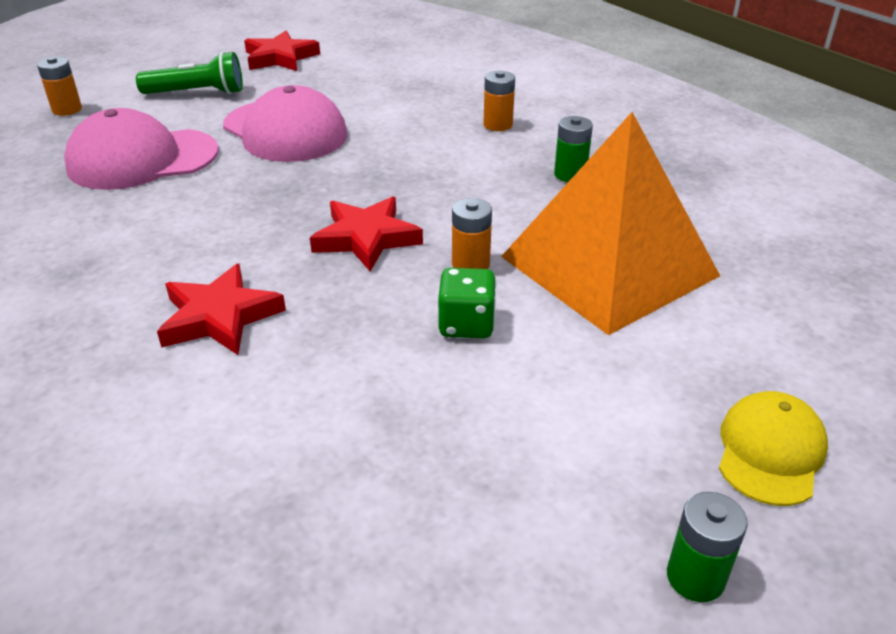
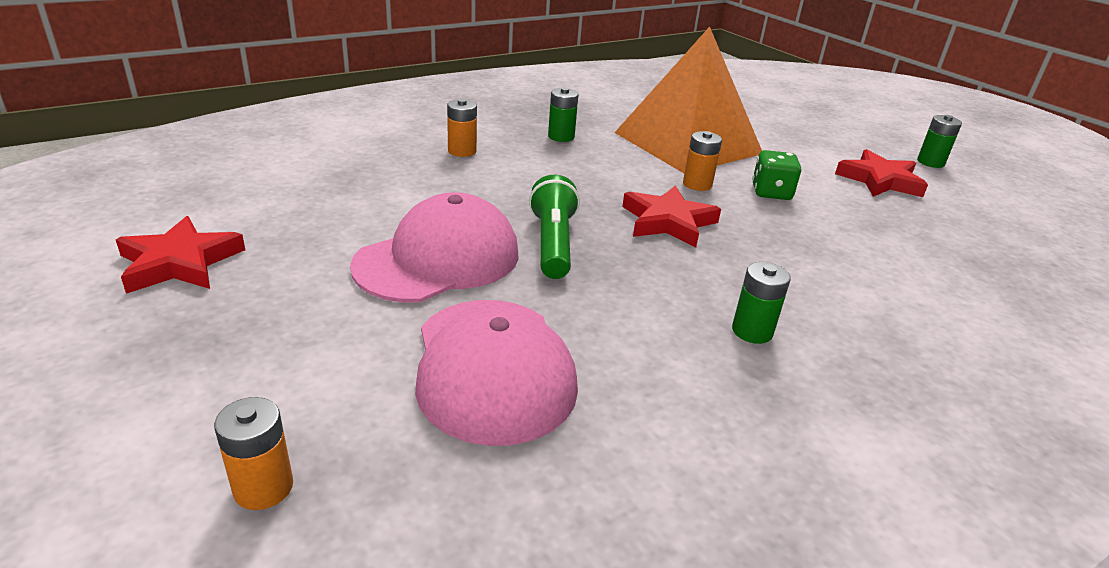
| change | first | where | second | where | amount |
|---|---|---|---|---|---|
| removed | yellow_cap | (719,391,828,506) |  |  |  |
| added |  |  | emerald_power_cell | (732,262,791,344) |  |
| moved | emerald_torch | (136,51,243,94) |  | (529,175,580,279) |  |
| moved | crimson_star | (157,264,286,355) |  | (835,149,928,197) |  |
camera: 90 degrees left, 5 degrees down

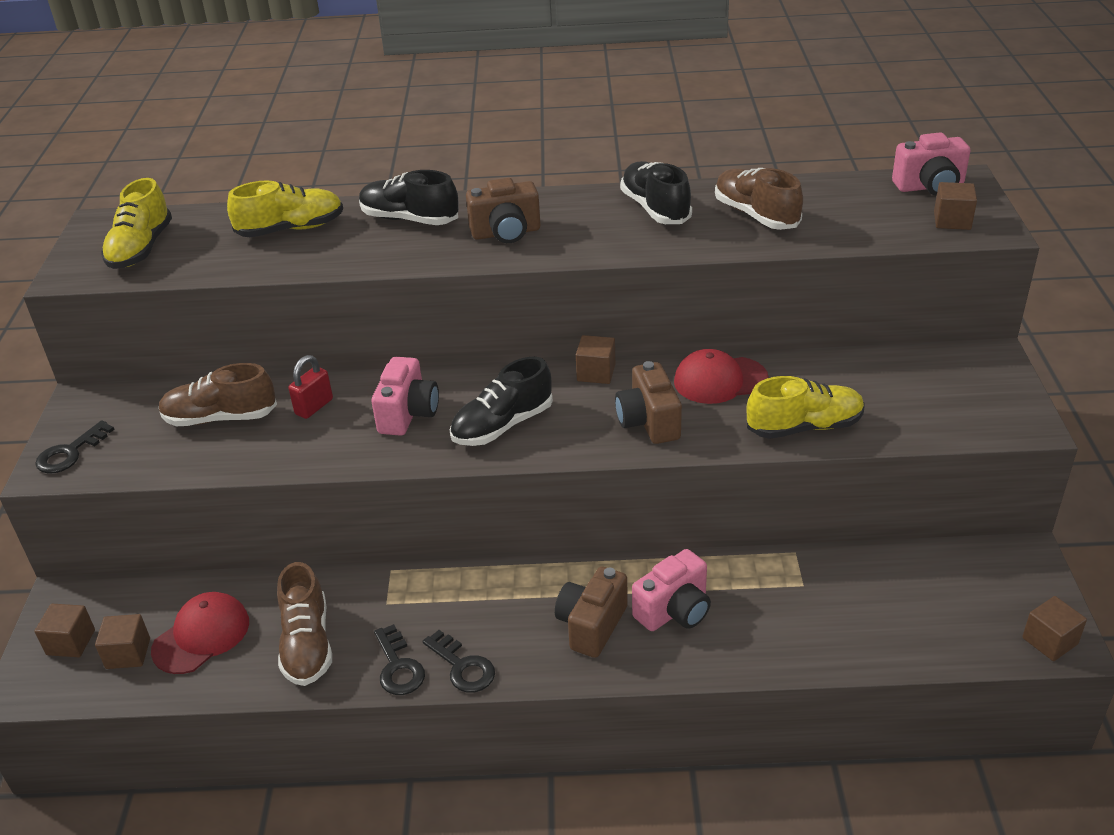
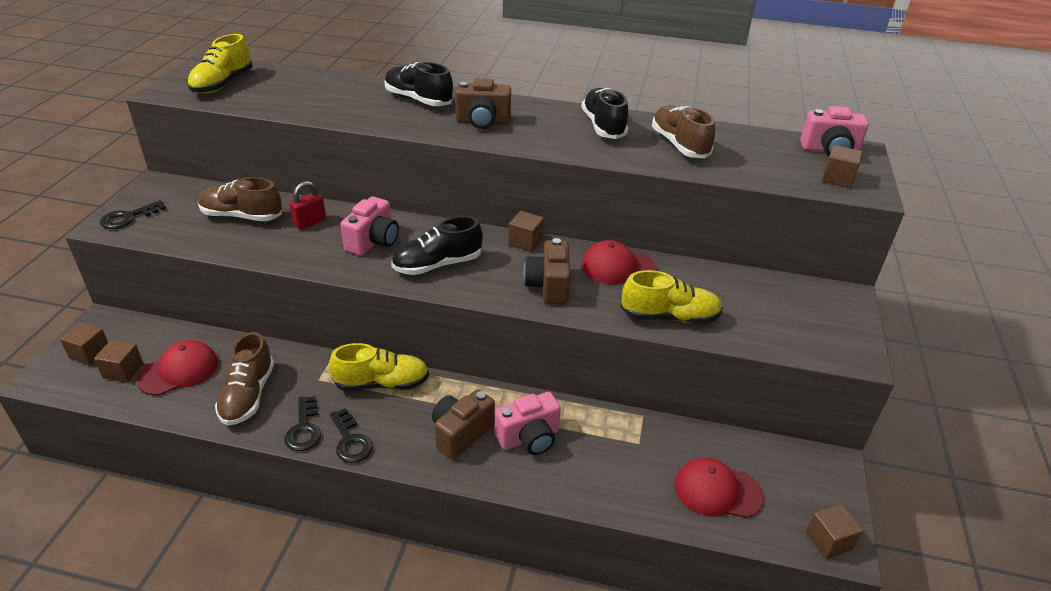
| change | first | where | second | where | amount |
|---|---|---|---|---|---|
| added |  |  | crimson_cap | (674,457,764,518) |  |
| moved | yellow_sneaker | (227,180,343,237) |  | (329,343,429,391) |  |
camera: 10 degrees right, 0 degrees up

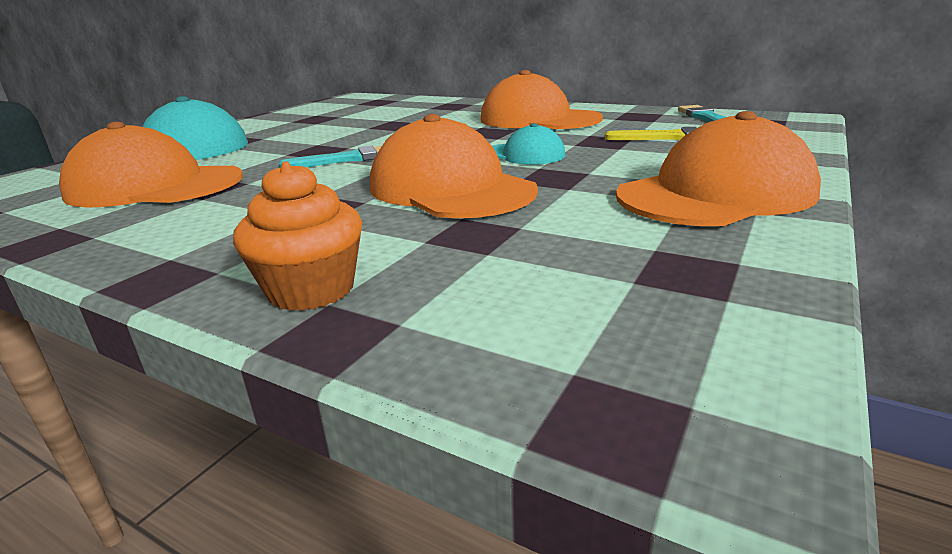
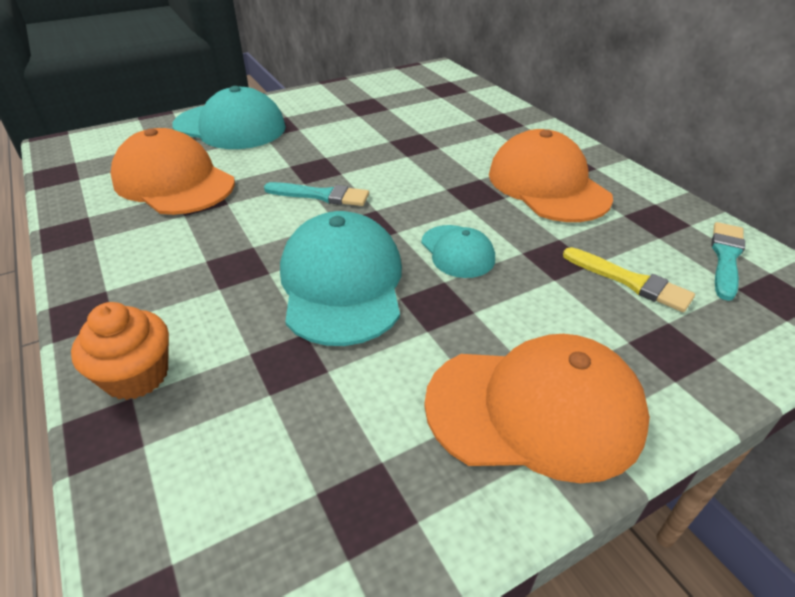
| change | first | where | second | where | amount |
|---|---|---|---|---|---|
| recoloured | bright_orange_cap | (370,114,538,218) | teal_cap | (280,211,402,346) |  |
camera: 30 degrees right, 15 degrees up

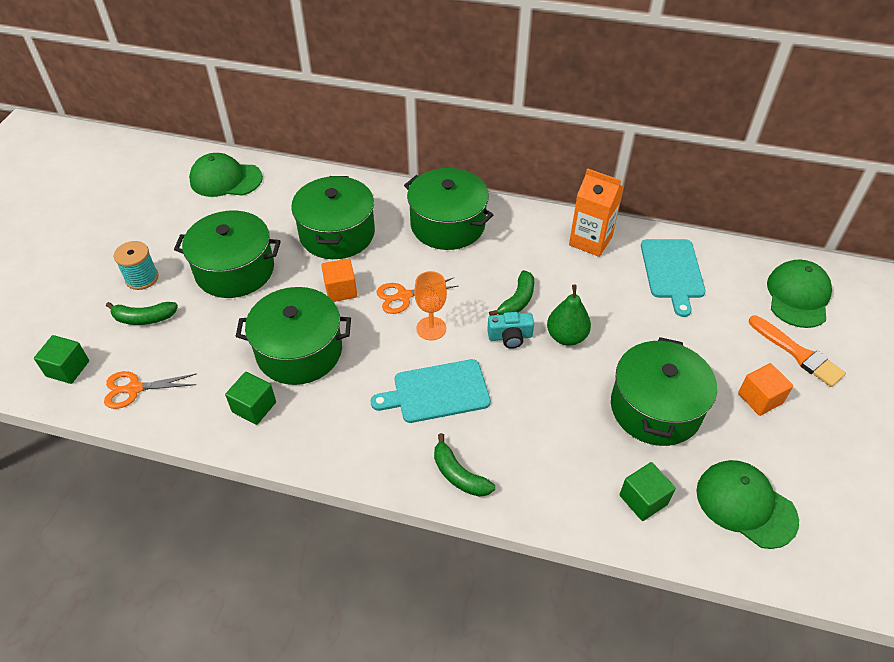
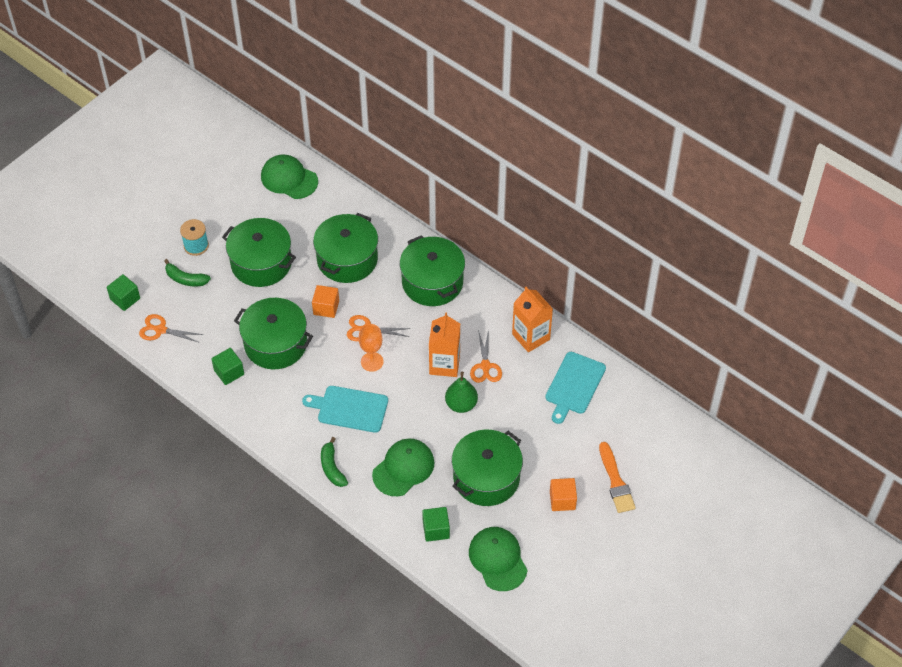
| change | first | where | second | where | amount |
|---|---|---|---|---|---|
| removed | teal_camera | (487,312,534,349) |  |  |  |
| added |  |  | bright_orange_pair_of_scissors | (470,330,502,383) |  |
| moved | emerald_cap | (767,260,832,328) |  | (372,438,435,496) |  |
| replaced | emerald_toy_banana | (489,270,534,316) | bright_orange_carton | (429,313,460,377) |  |
camera: 25 degrees right, 5 degrees up

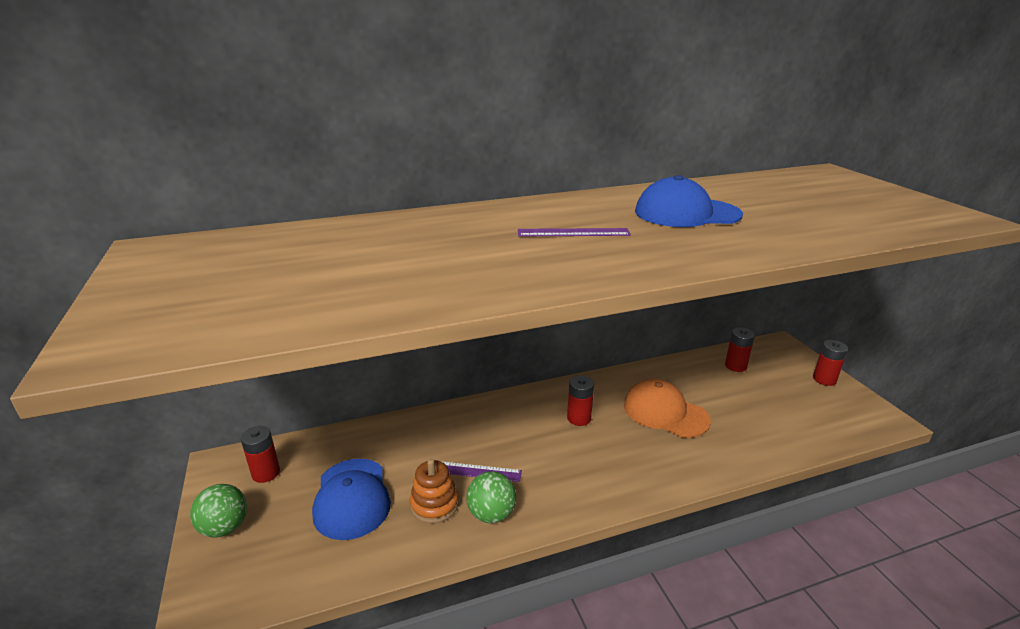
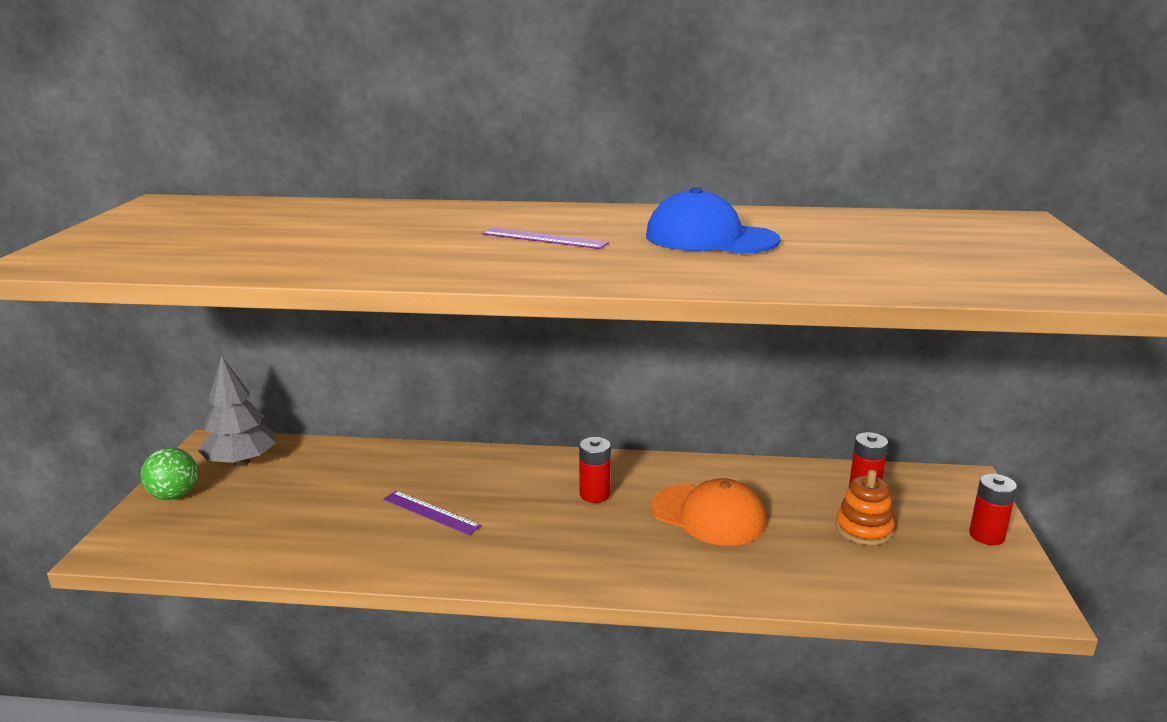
| change | first | where | second | where | amount |
|---|---|---|---|---|---|
| removed | royal_blue_cap | (312,459,391,540) |  |  |  |
| removed | emerald_ball | (466,471,516,523) |  |  |  |
| moved | bright_orange_stacking_rings | (410,459,459,523) |  | (835,470,894,545) |  |
| replaced | crimson_power_cell | (240,426,280,483) | ash-grey_fir_tree | (199,356,276,466) |  |
| turned | bright_orange_cap | (624,379,711,438) |  | (651,478,766,546) | 150 degrees clockwise |
camera: 25 degrees right, 5 degrees down

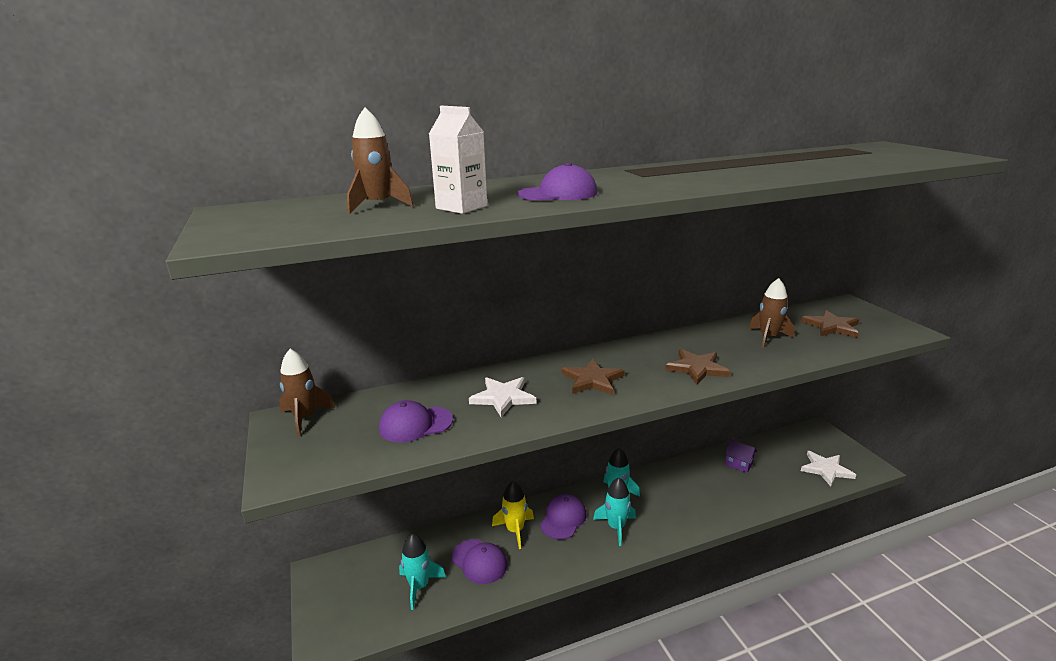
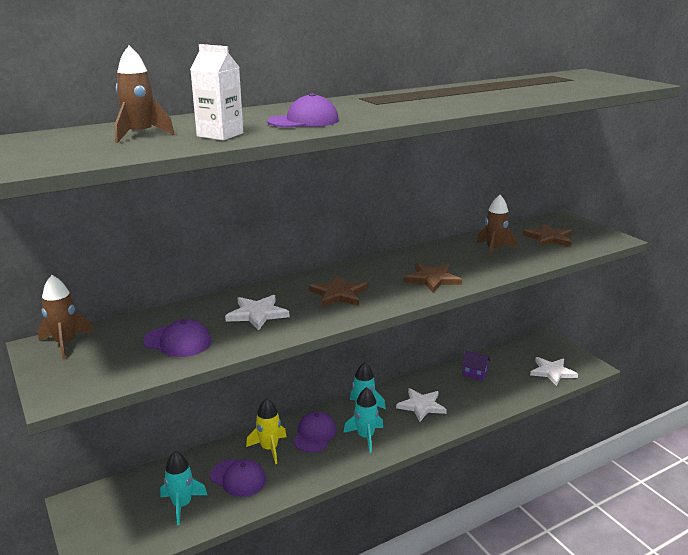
| change | first | where | second | where | amount |
|---|---|---|---|---|---|
| added |  |  | pure_white_star | (396,388,447,422) |  |
| turned | purple_cap | (379,400,453,443) |  | (143,319,211,357) | 135 degrees counterclockwise |
camera: 10 degrees left, 0 degrees up

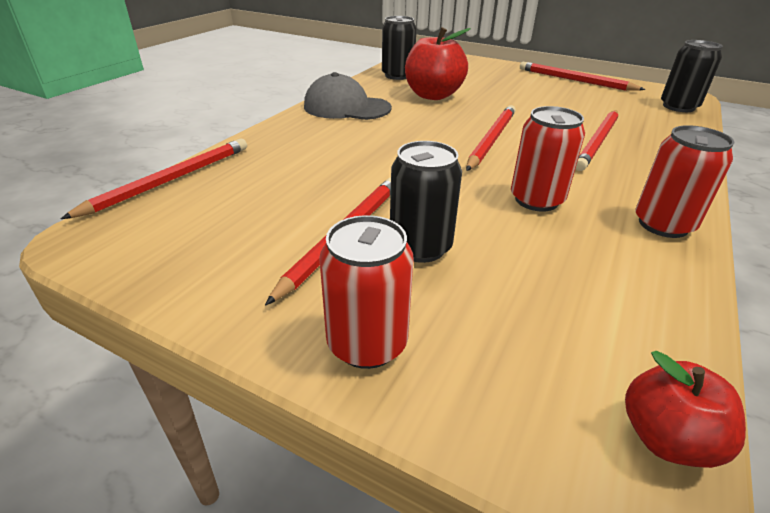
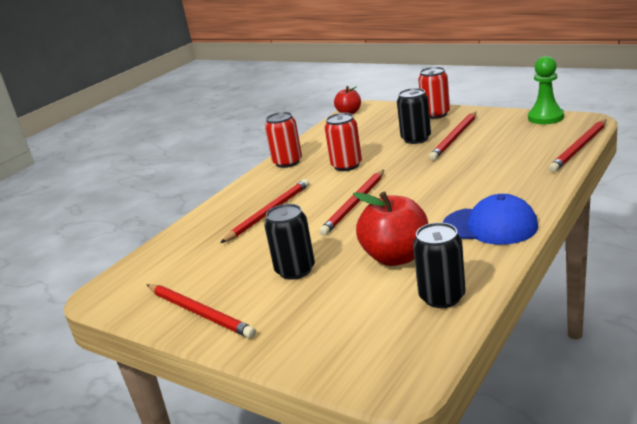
| change | first | where | second | where | amount |
|---|---|---|---|---|---|
| added |  |  | emerald_pawn | (528,56,564,124) |  |
| moved | black_tin | (661,40,723,112) |  | (264,204,315,280) |  |
| recoloured | ash-grey_cap | (304,72,392,120) | royal_blue_cap | (443,194,538,245) |  |
camera: 170 degrees left, 10 degrees down

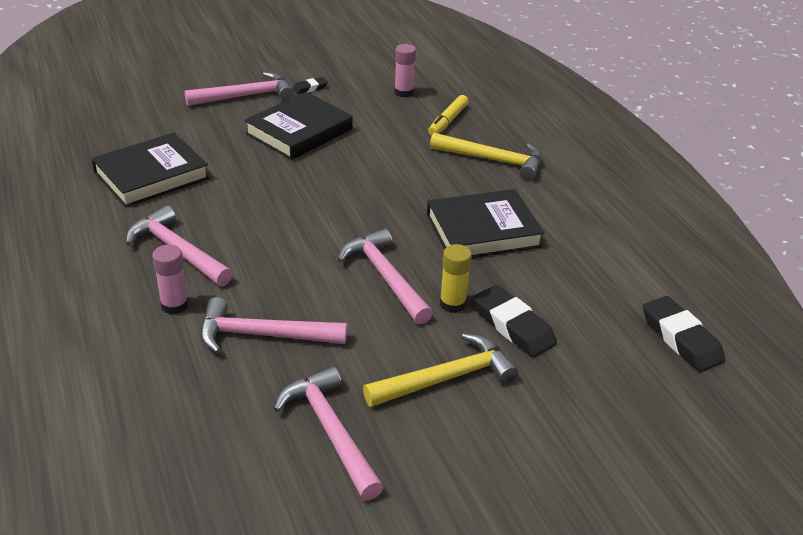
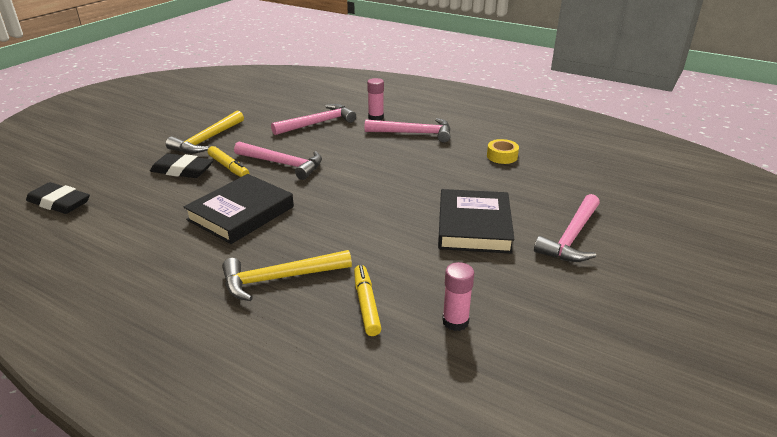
| change | first | where | second | where | amount |
|---|---|---|---|---|---|
| removed | pink_claw_hammer | (274,366,384,501) |  |  |  |
| removed | black_pencil_eraser | (292,77,328,94) |  |  |  |
| replaced | black_hardback | (91,133,209,207) | yellow_roll_of_tape | (487,139,519,164) |  |
| replaced | yellow_glue | (440,244,472,313) | yellow_marker_pen | (208,146,249,177) |  |
camera: 145 degrees right, 5 degrees down

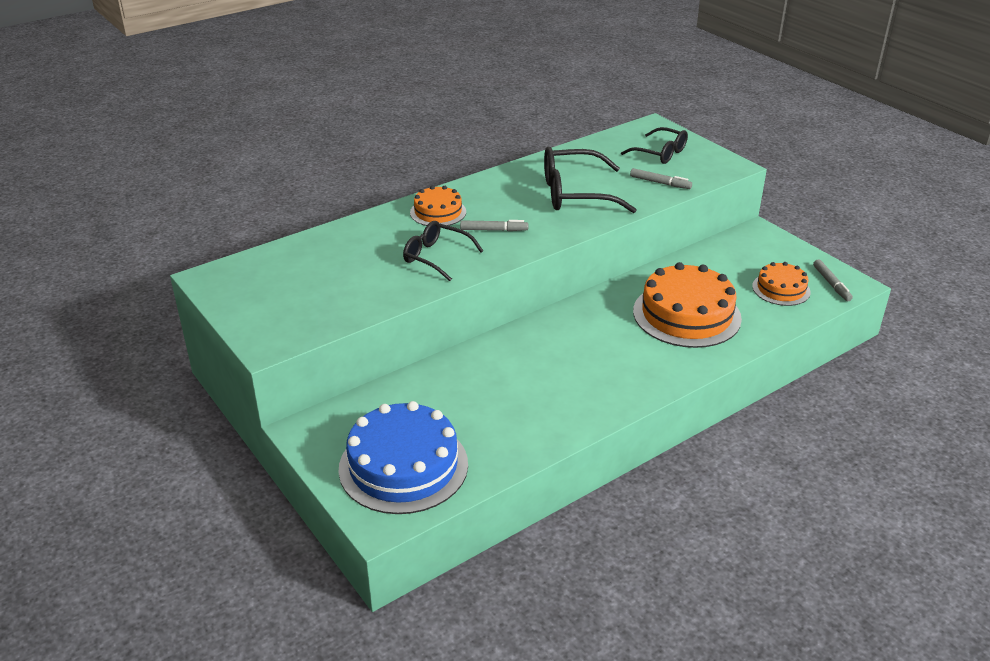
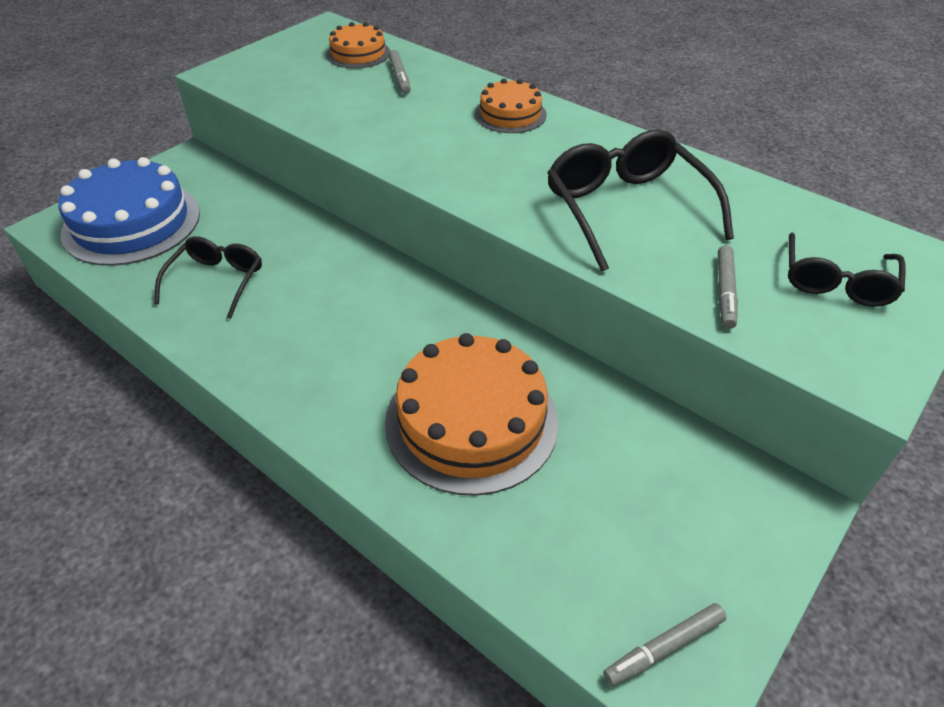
| change | first | where | second | where | amount |
|---|---|---|---|---|---|
| moved | black_spectacles | (403,221,483,281) |  | (154,236,262,319) |  |
| moved | ash-grey_marker_pen | (460,220,528,231) |  | (389,50,411,94) |  |
| moved | bright_orange_gateau | (752,262,811,306) |  | (326,22,390,69) |  |
camera: 75 degrees right, 10 degrees up

